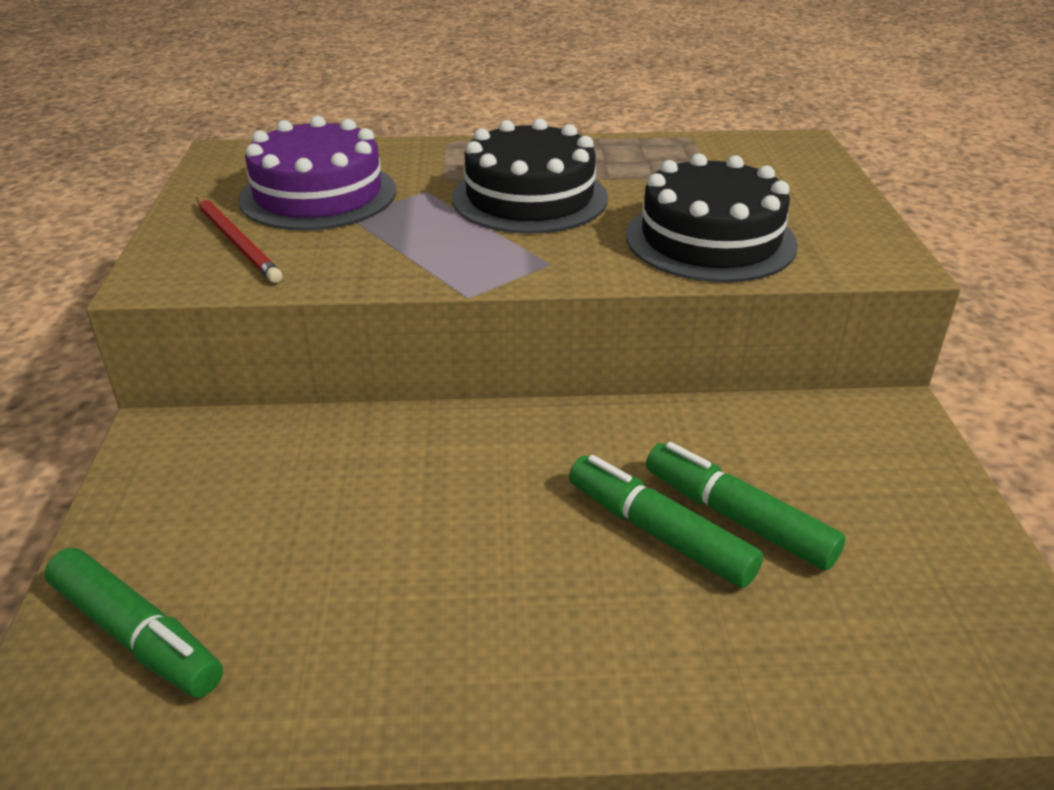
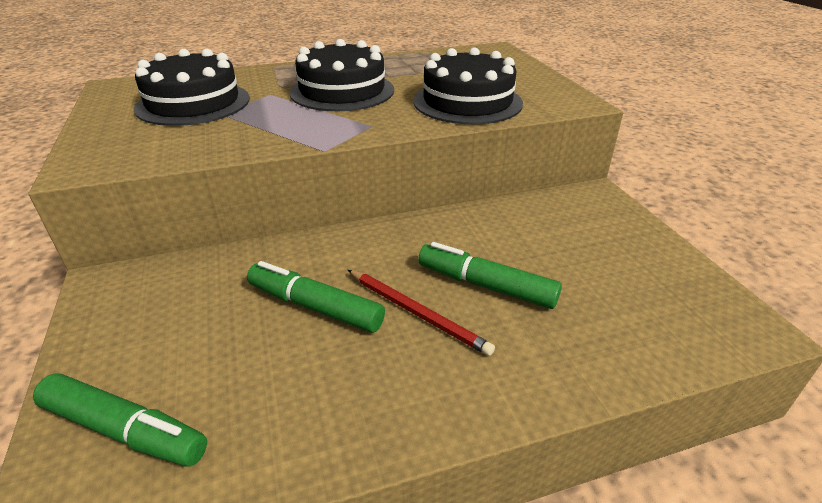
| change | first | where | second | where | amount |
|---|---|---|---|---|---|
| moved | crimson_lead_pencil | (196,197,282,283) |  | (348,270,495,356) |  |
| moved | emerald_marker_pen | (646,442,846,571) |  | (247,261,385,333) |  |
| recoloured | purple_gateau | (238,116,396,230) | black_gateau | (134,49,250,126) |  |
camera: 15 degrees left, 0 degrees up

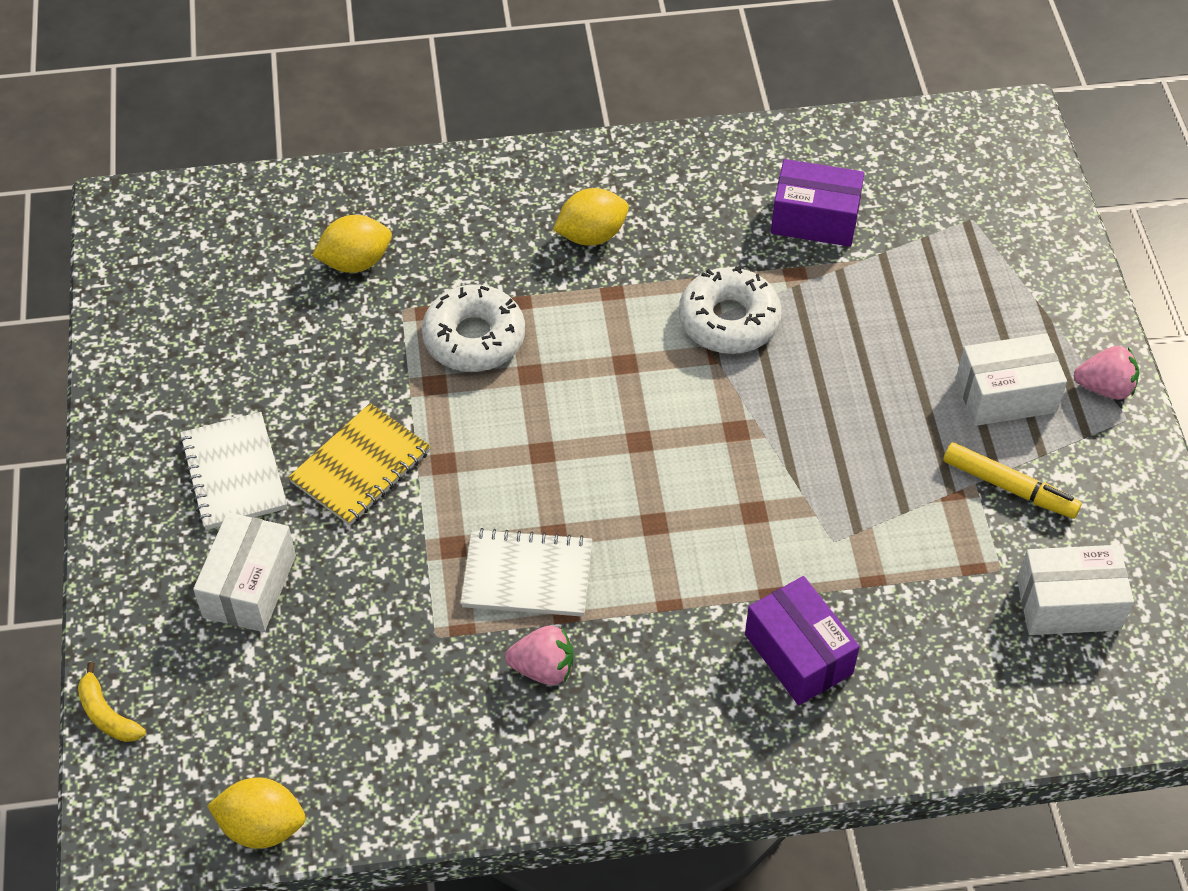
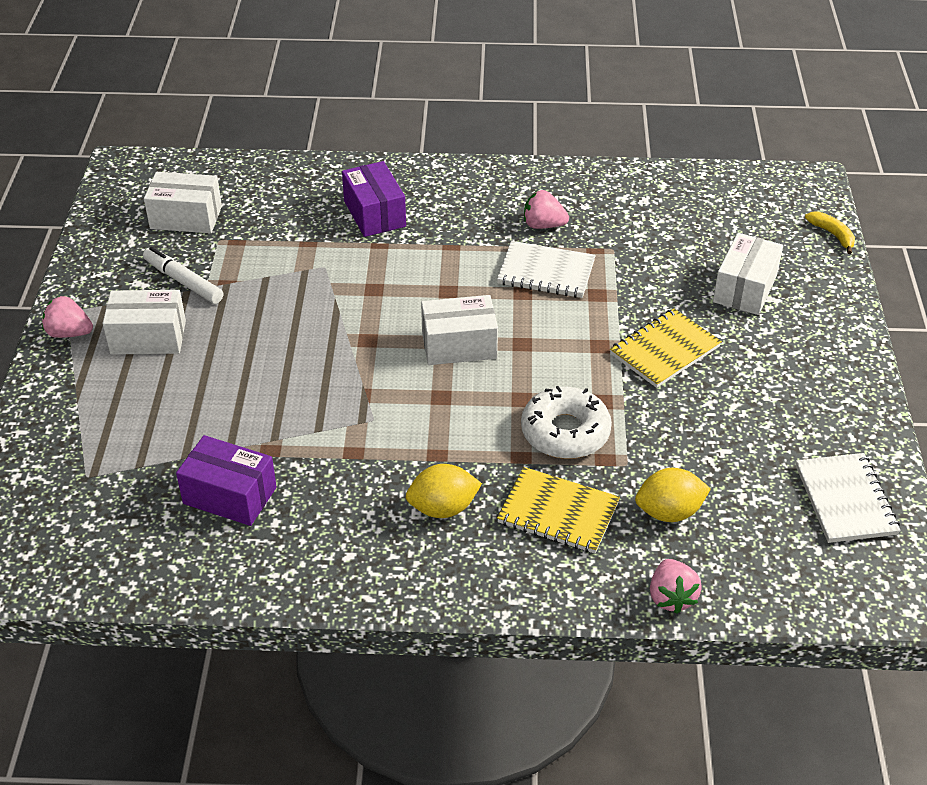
| change | first | where | second | where | amount |
|---|---|---|---|---|---|
| removed | yellow_lemon | (207,777,306,849) |  |  |  |
| removed | pure_white_glazed_donut | (679,266,782,354) |  |  |  |
| added |  |  | pure_white_package | (421,295,498,365) |  |
| added |  |  | yellow_exercise_book | (497,467,620,554) |  |
| added |  |  | pink_berry | (650,559,702,614) |  |
| moved | pure_white_exercise_book | (179,412,287,530) |  | (796,453,901,543) |  |
| recoloured | yellow_marker_pen | (943,442,1082,519) | pure_white_marker_pen | (143,247,223,304) |  |
camera: 170 degrees left, 10 degrees down

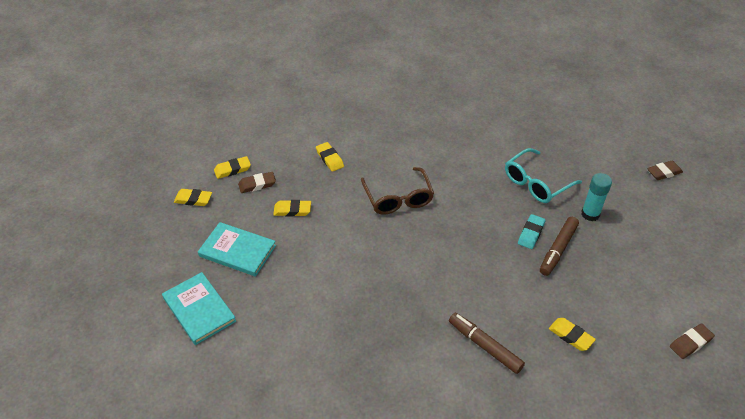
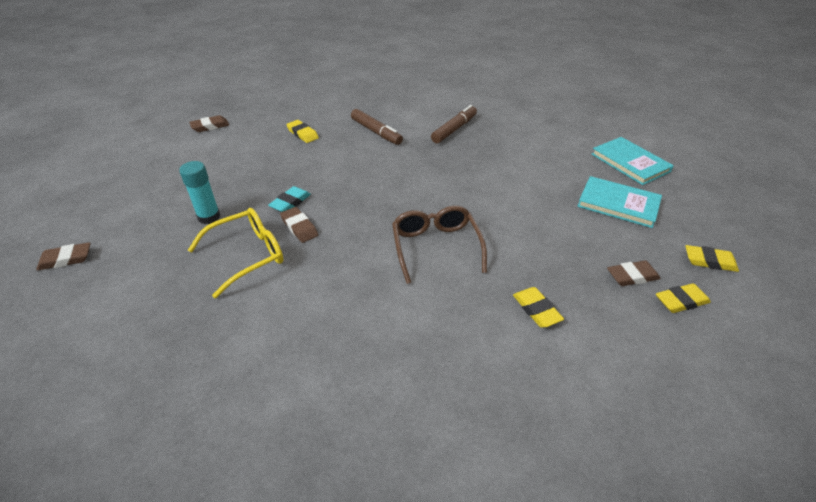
| change | first | where | second | where | amount |
|---|---|---|---|---|---|
| removed | yellow_pencil_eraser | (273,200,311,217) |  |  |  |
| added |  |  | dark_brown_pencil_eraser | (280,207,318,243) |  |
| moved | dark_brown_marker_pen | (540,217,579,276) |  | (431,105,477,143) |  |
| recoloured | teal_spectacles | (505,148,582,203) | yellow_spectacles | (188,208,284,298) |  |
camera: 175 degrees left, 5 degrees down

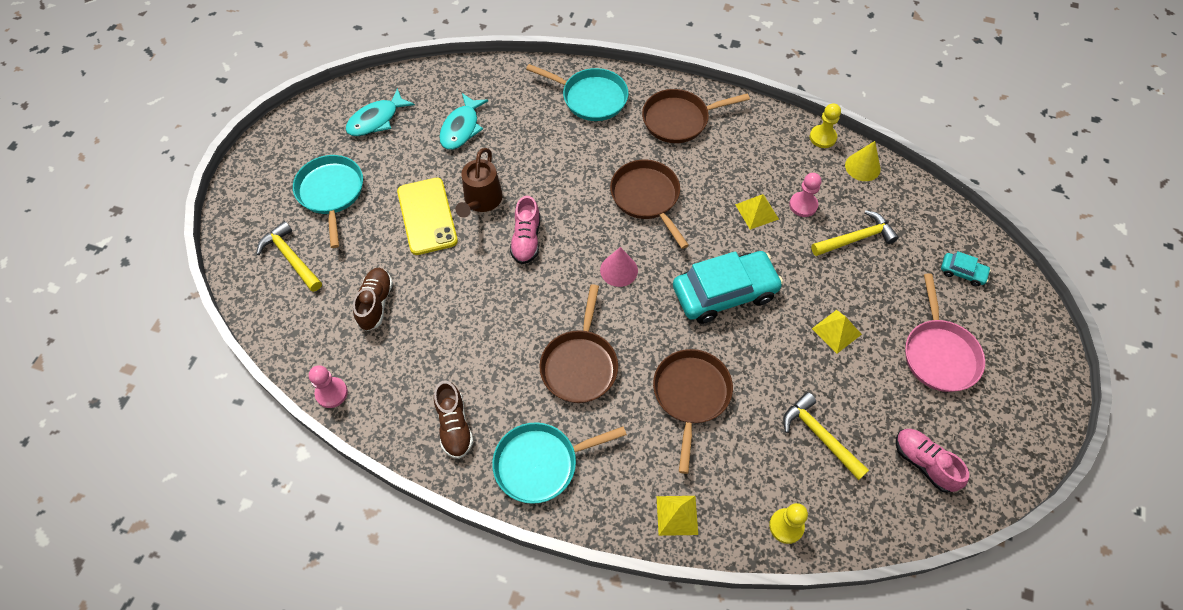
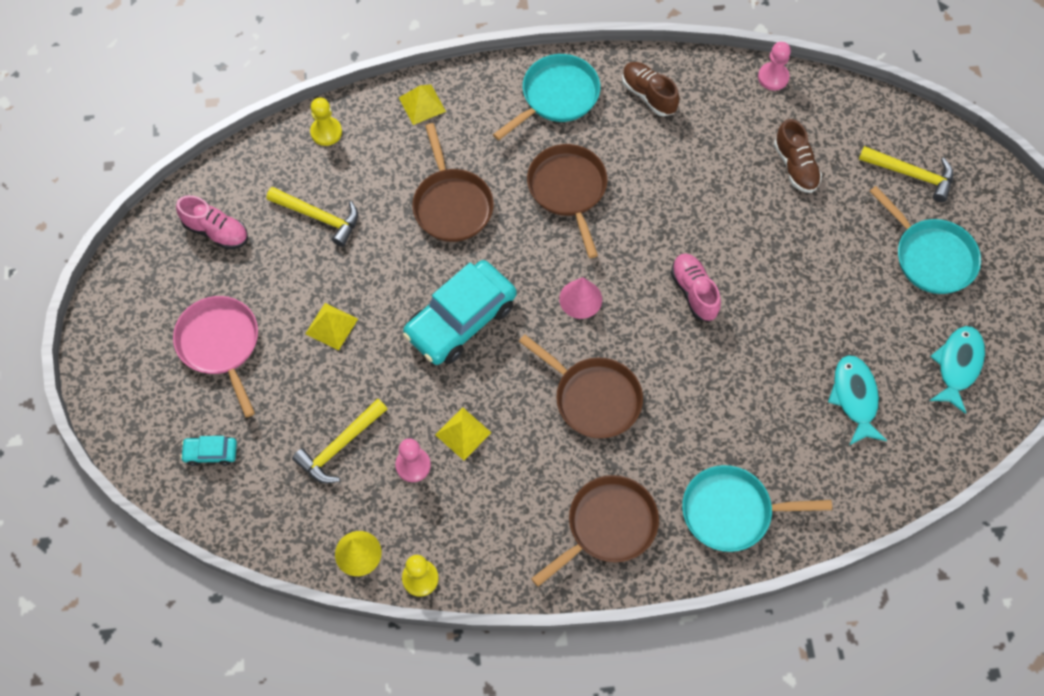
| change | first | where | second | where | amount |
|---|---|---|---|---|---|
| removed | yellow_smartphone | (397,178,458,255) |  |  |  |
| removed | dark_brown_watering_pot | (455,148,502,218) |  |  |  |
camera: 155 degrees right, 5 degrees up

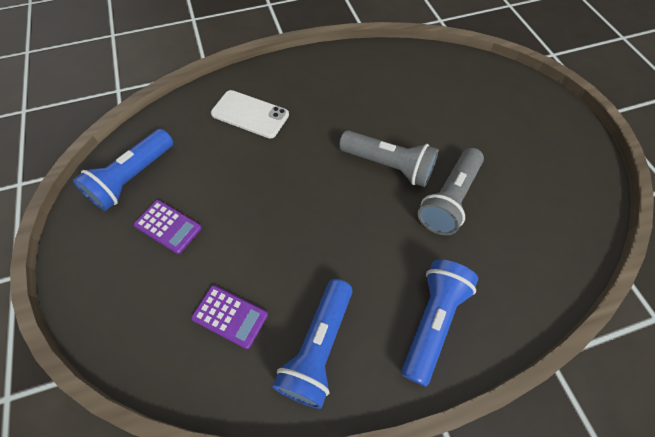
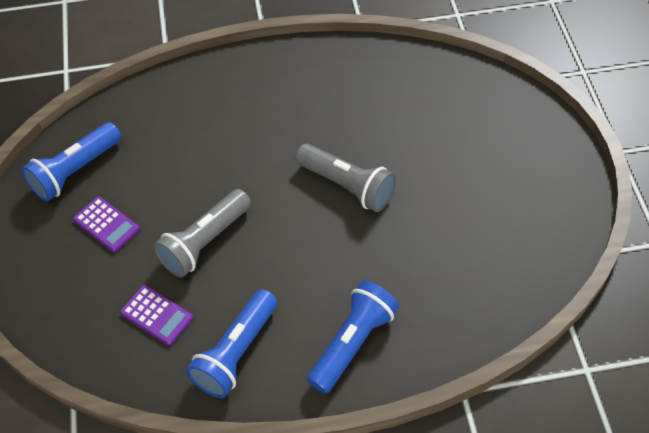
| change | first | where | second | where | amount |
|---|---|---|---|---|---|
| removed | pure_white_smartphone | (211,90,289,138) |  |  |  |
| moved | ash-grey_torch | (417,148,484,235) |  | (153,189,251,278) |  |
camera: 10 degrees right, 5 degrees down

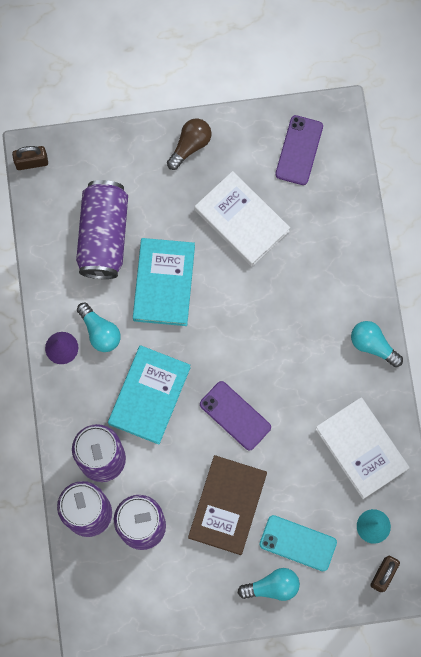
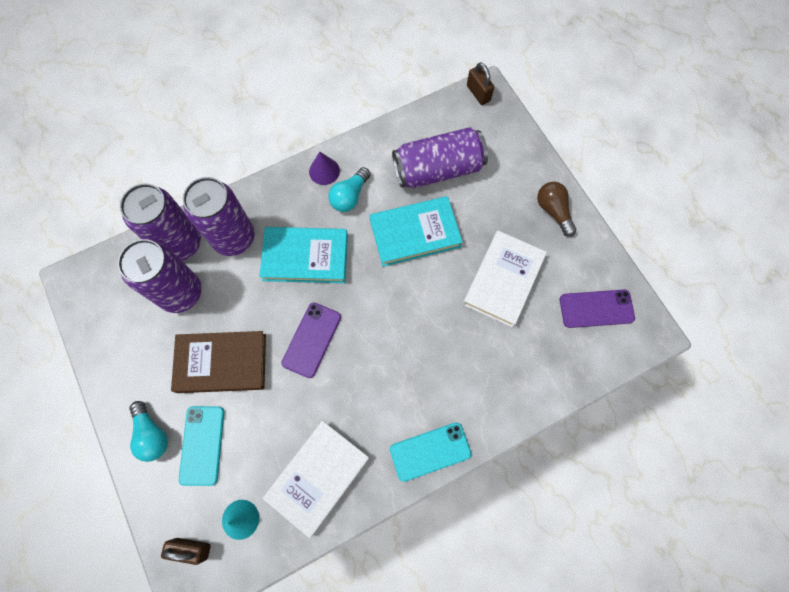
| change | first | where | second | where | amount |
|---|---|---|---|---|---|
| replaced | teal_lightbulb | (351,321,403,367) | teal_smartphone | (390,422,471,482) |  |
| turned | dark_brown_lightbulb | (167,119,211,170) |  | (537,182,576,237) | 135 degrees counterclockwise |
camera: 70 degrees right, 5 degrees down

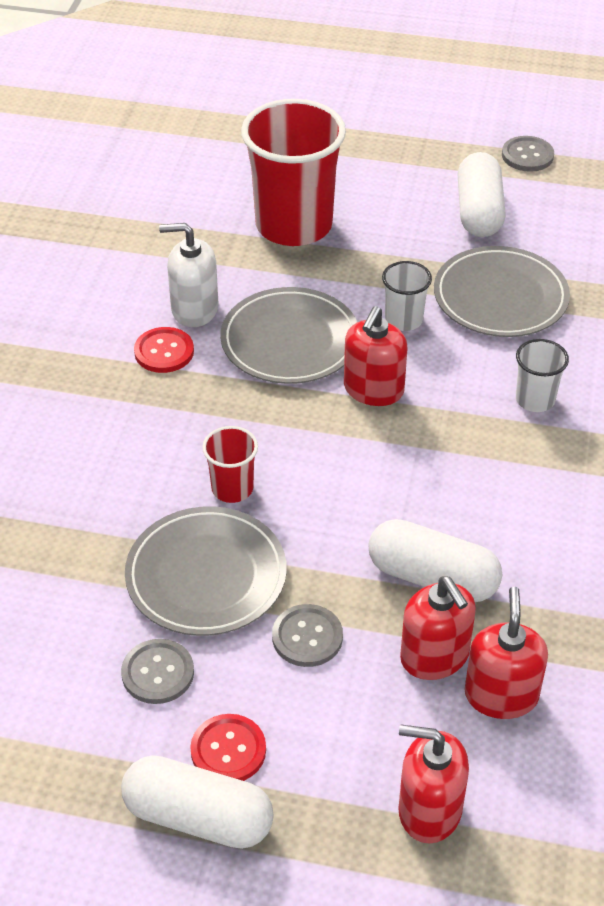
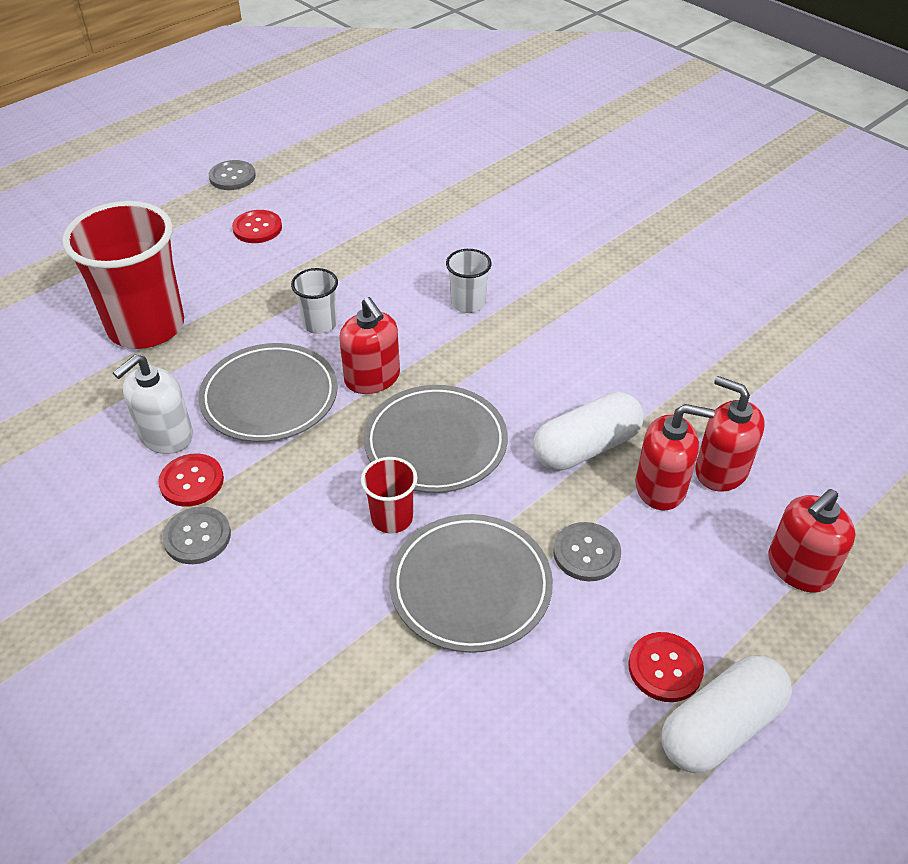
| change | first | where | second | where | amount |
|---|---|---|---|---|---|
| moved | ash-grey_button | (121,639,194,704) |  | (162,506,231,564) |  |
| moved | ash-grey_flat_dish | (434,246,570,337) |  | (364,385,508,493) |  |
| replaced | pure_white_capsule | (458,152,506,237) | crimson_button | (232,210,282,243) |  |
camera: 55 degrees left, 0 degrees up

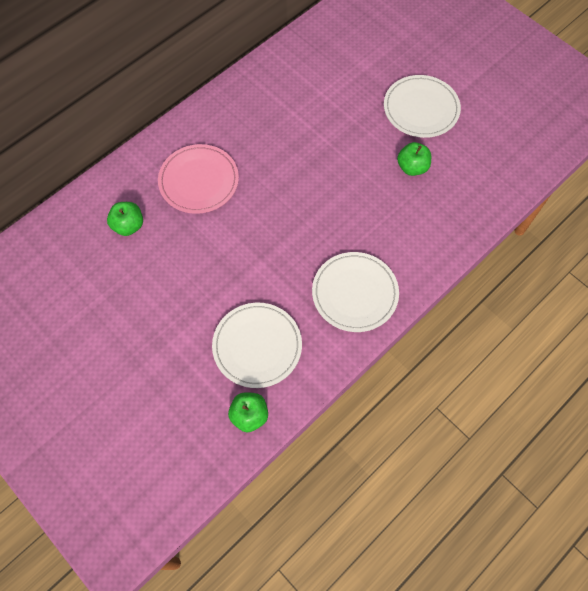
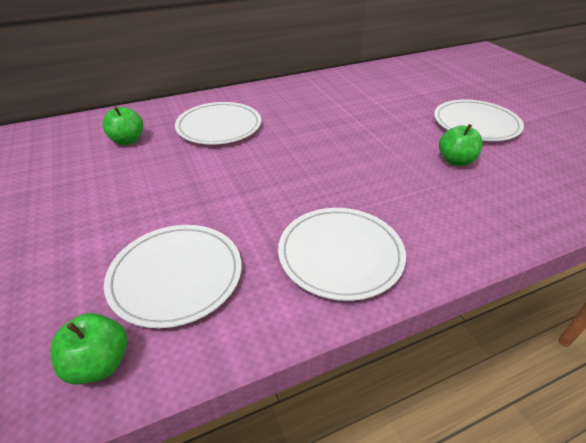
| change | first | where | second | where | amount |
|---|---|---|---|---|---|
| recoloured | pink_flat_dish | (158,144,239,214) | pure_white_flat_dish | (175,102,261,145) |  |
camera: 20 degrees right, 25 degrees down

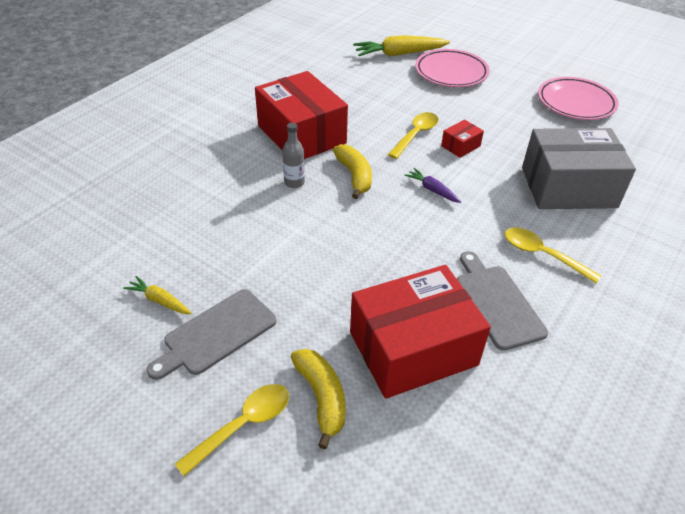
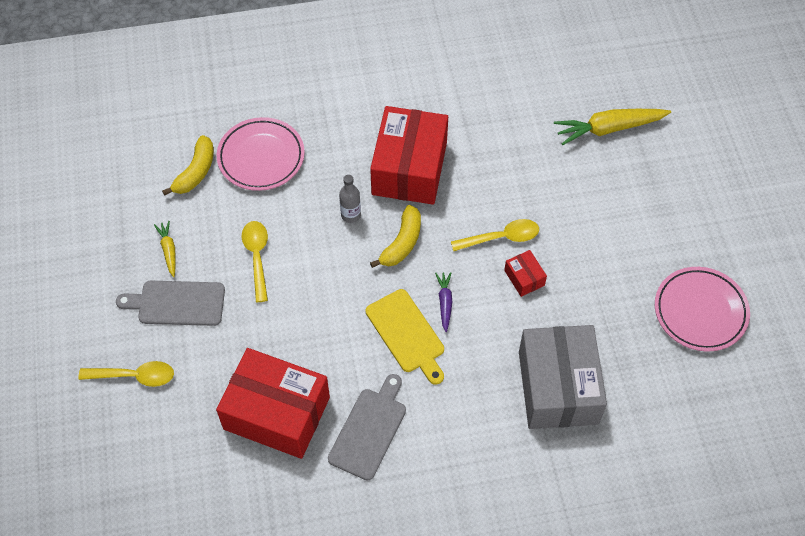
| change | first | where | second | where | amount |
|---|---|---|---|---|---|
| added |  |  | yellow_cutting_board | (366,289,444,385) |  |
| moved | yellow_toy_banana | (291,349,346,449) |  | (162,135,214,196) |  |
| moved | pink_flat_dish | (415,49,490,87) |  | (217,117,305,191) |  |
| moved | yellow_teaspoon | (505,227,601,283) |  | (242,221,268,302) |  |
| turned | yellow_carrot | (353,35,450,57) |  | (554,109,671,145) | 45 degrees counterclockwise |
| turned | crimson_package | (441,119,484,158) |  | (504,250,547,297) | 60 degrees clockwise |
| turned | ash-grey_package | (522,128,636,209) |  | (519,325,607,429) | 45 degrees clockwise |
camera: 45 degrees right, 15 degrees up

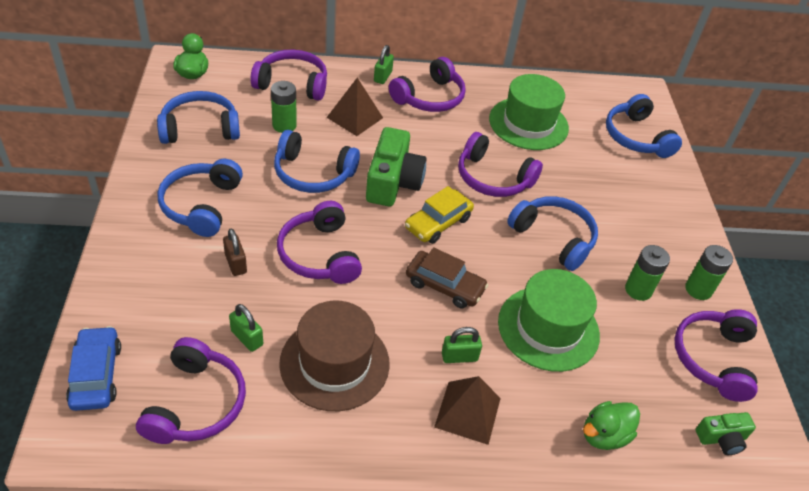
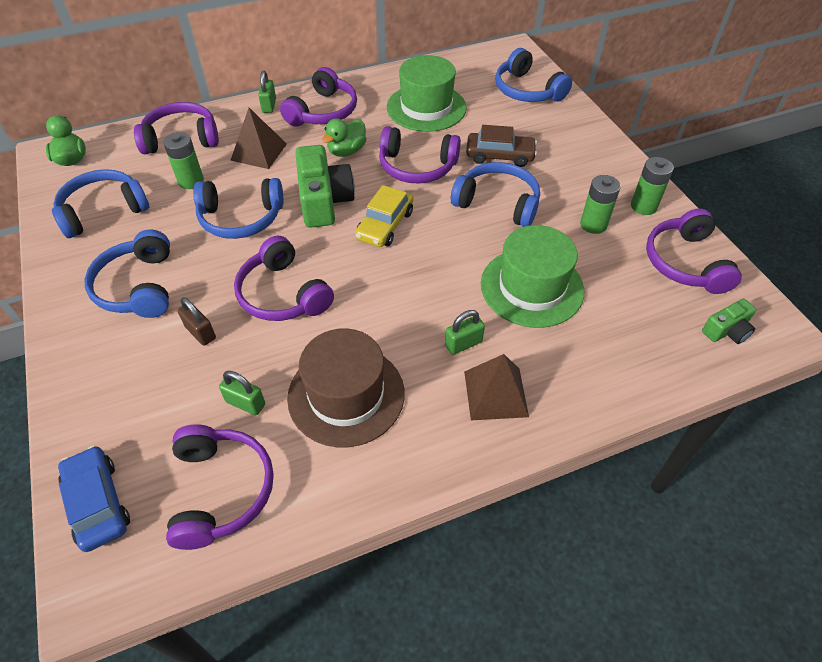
| change | first | where | second | where | amount |
|---|---|---|---|---|---|
| moved | dark_brown_toy_car | (406,247,488,308) |  | (466,125,537,167) |  |
| moved | emerald_toy_duck | (583,401,640,450) |  | (322,118,366,157) |  |
camera: 15 degrees left, 5 degrees up

